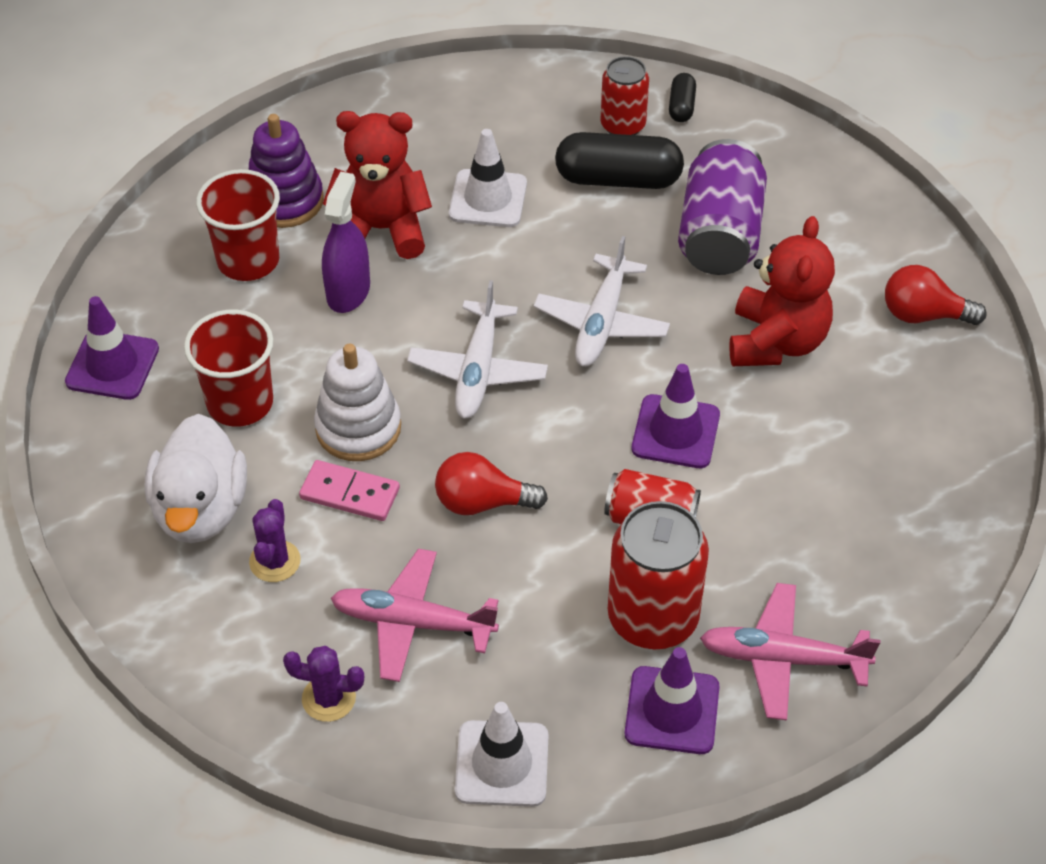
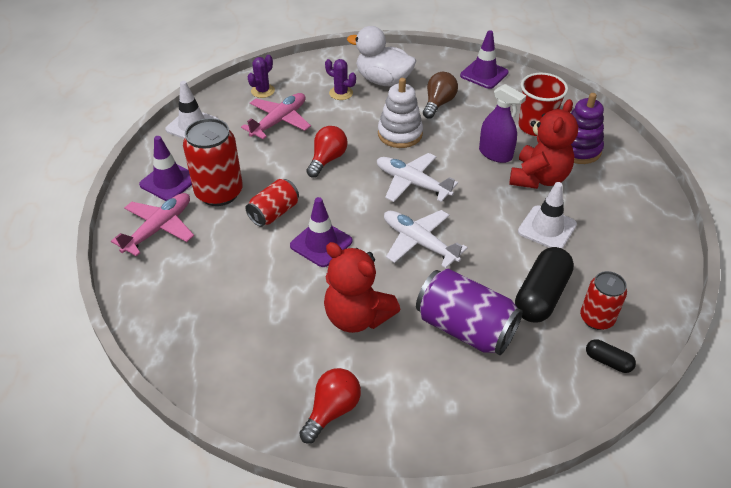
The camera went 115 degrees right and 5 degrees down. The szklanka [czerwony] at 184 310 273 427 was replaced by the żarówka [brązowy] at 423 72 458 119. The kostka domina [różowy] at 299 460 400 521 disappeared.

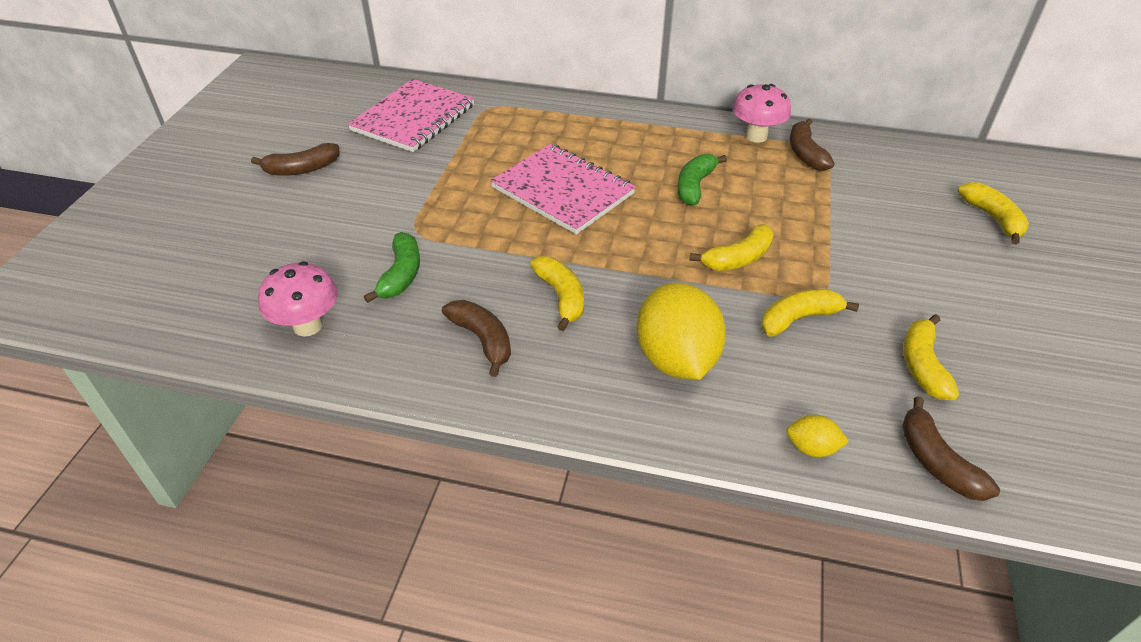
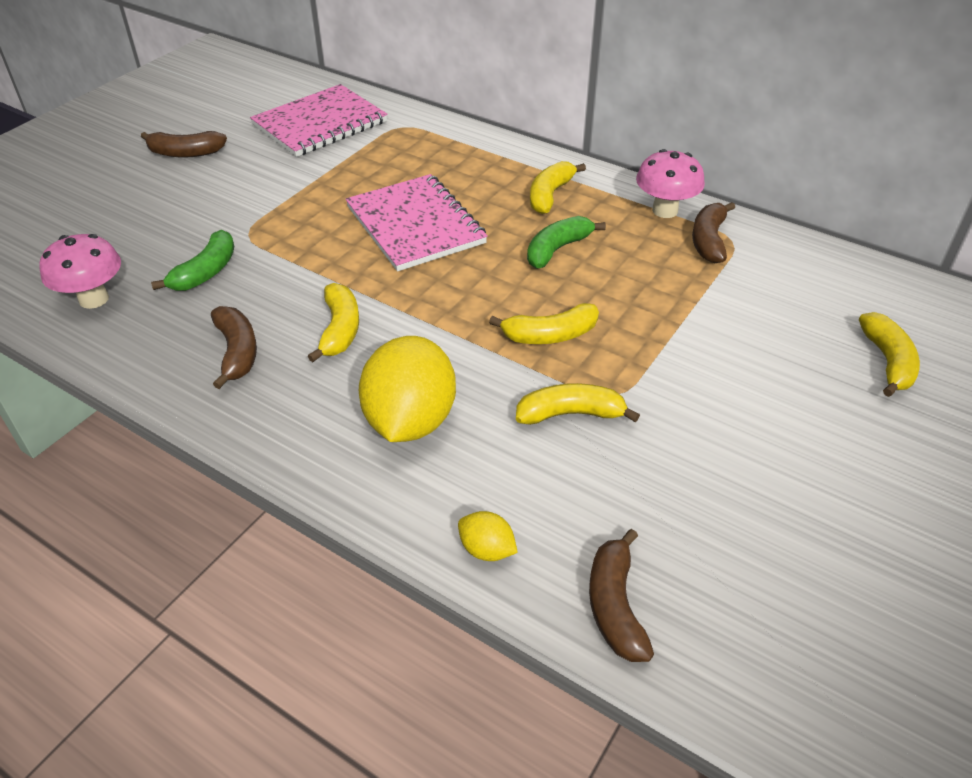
The camera went 20 degrees right and 0 degrees up. The banan [żółty] moved from 903 314 959 400 to 530 161 586 214.

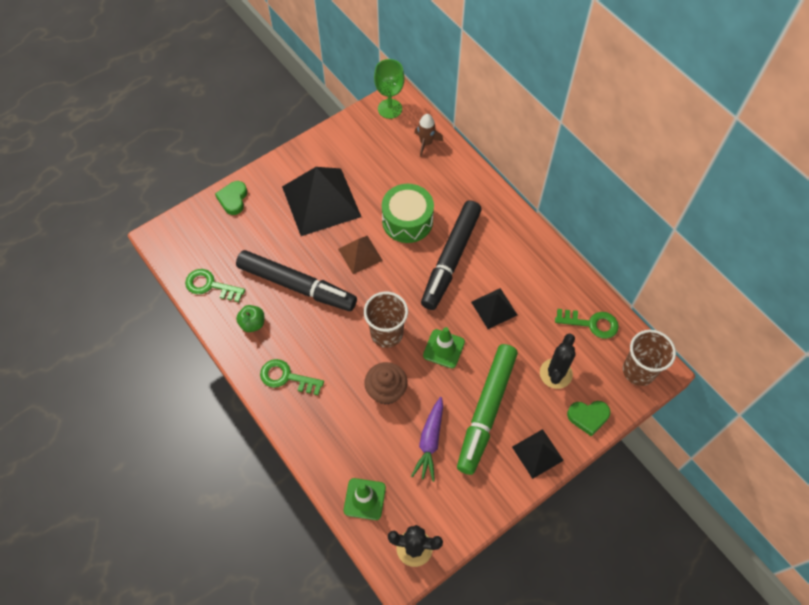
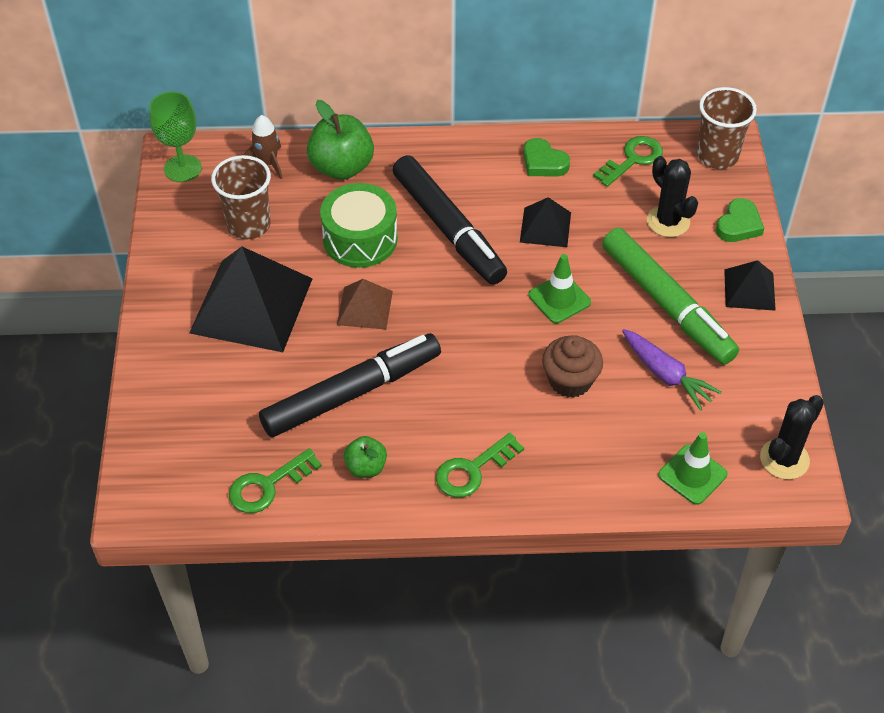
The camera went 55 degrees left and 10 degrees down. The serce [zielony] moved from 215 181 247 215 to 523 138 570 177. The szklanka [brązowy] moved from 364 292 408 348 to 211 155 271 240. The jabłko [zielony] at 307 100 374 180 appeared.

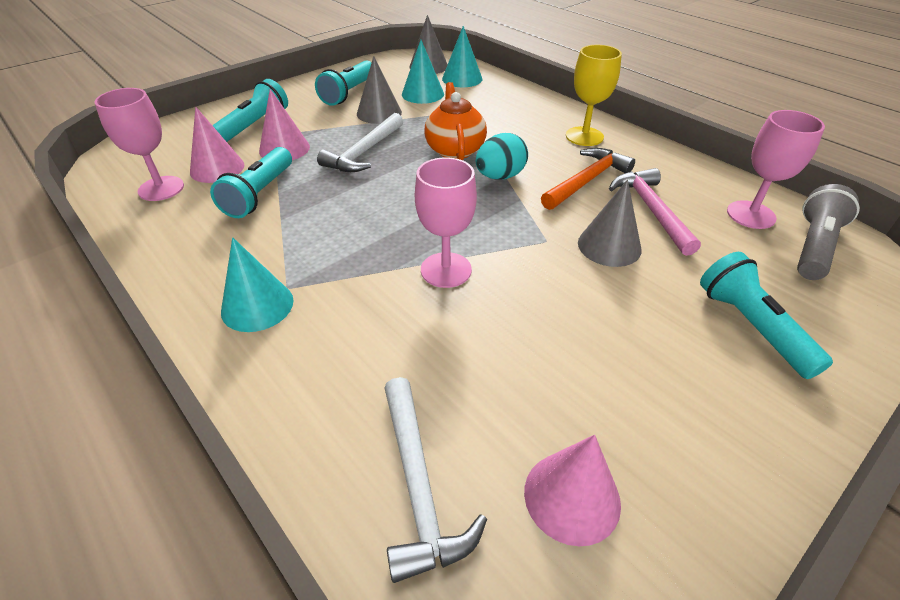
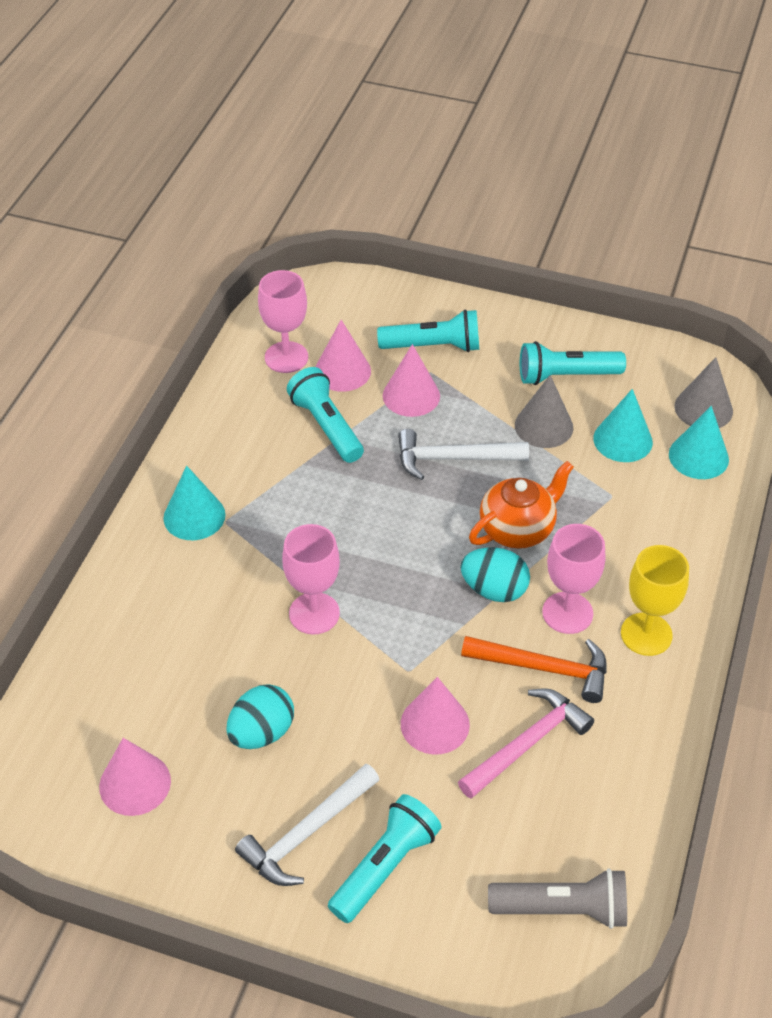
The camera went 60 degrees right and 5 degrees up. The kielich [różowy] moved from 727 110 825 229 to 542 524 605 634. The latarka [turkusowy] at 210 147 292 218 turned 75 degrees clockwise. The stożek [szary] at 578 180 642 267 became the stożek [różowy] at 401 677 470 754. The młotek [biały] moved from 385 377 487 583 to 235 764 380 886. The jajko [turkusowy] at 227 684 294 749 appeared.

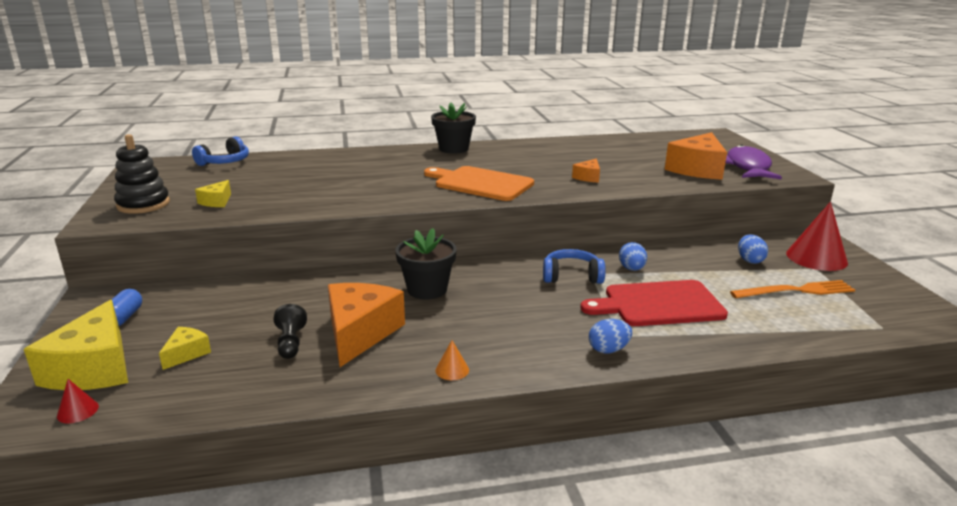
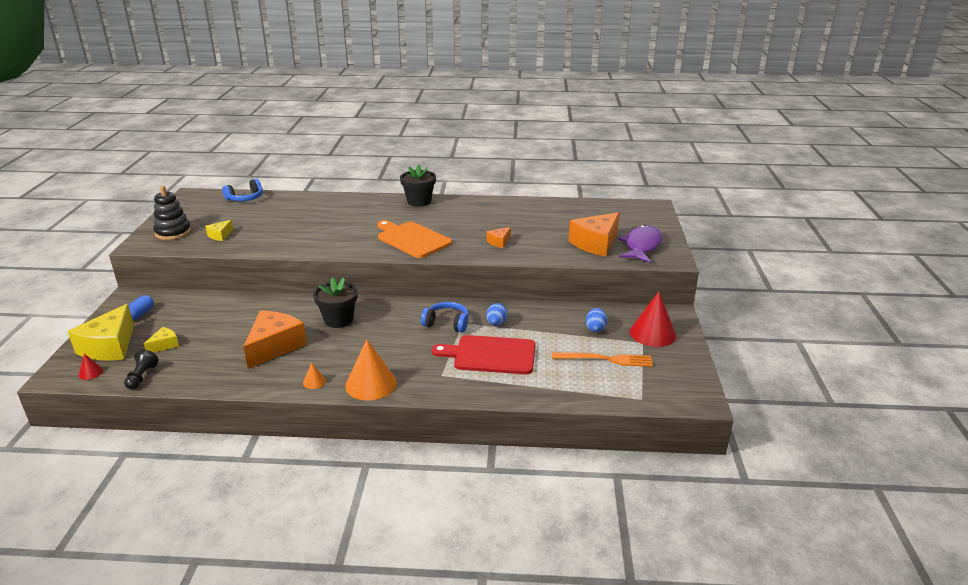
The camera went 15 degrees right and 5 degrees up. The pionek [czarny] moved from 274 304 307 359 to 124 349 159 389. The jajko [niebieski] at 589 319 632 354 disappeared. The stożek [pomarańczowy] at 345 339 397 400 appeared.

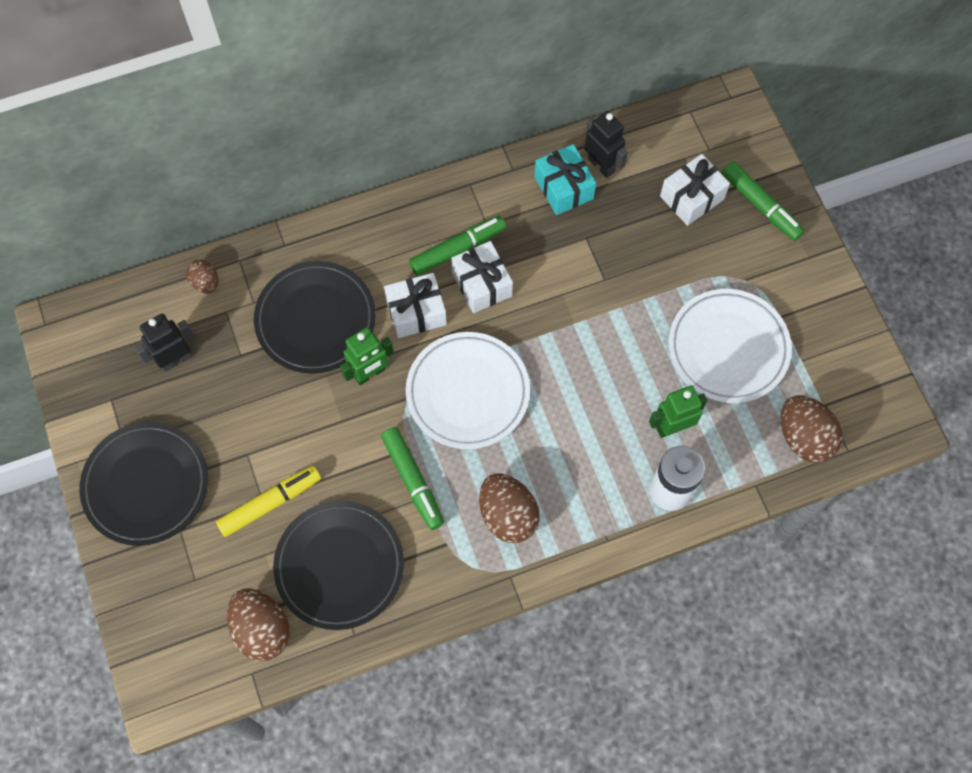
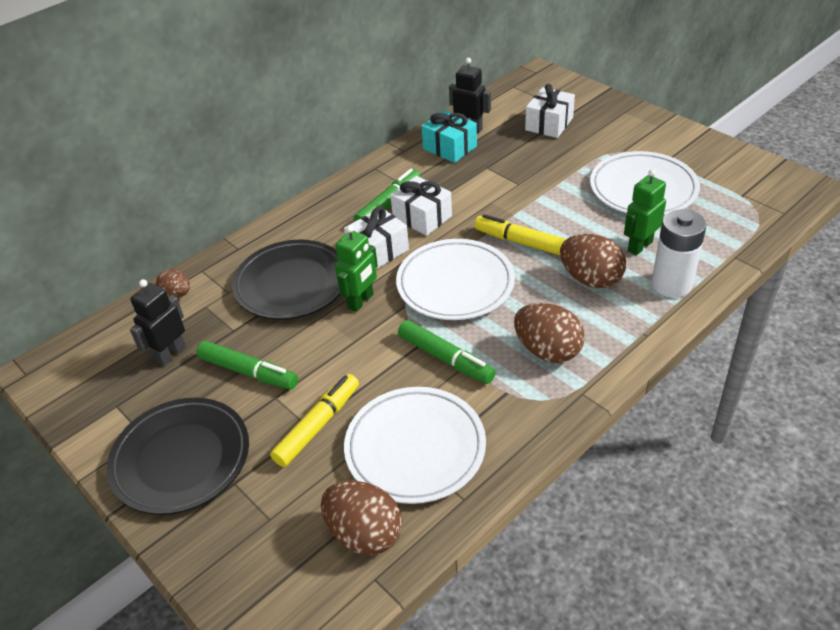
The camera went 20 degrees left and 25 degrees down. The flamaster [zielony] moved from 722 161 805 241 to 196 341 298 390. The jajko [brązowy] moved from 781 395 843 463 to 560 234 626 288. The talerz [czarny] at 273 501 404 630 became the talerz [biały] at 344 387 486 504. The flamaster [żółty] at 474 214 566 255 appeared.

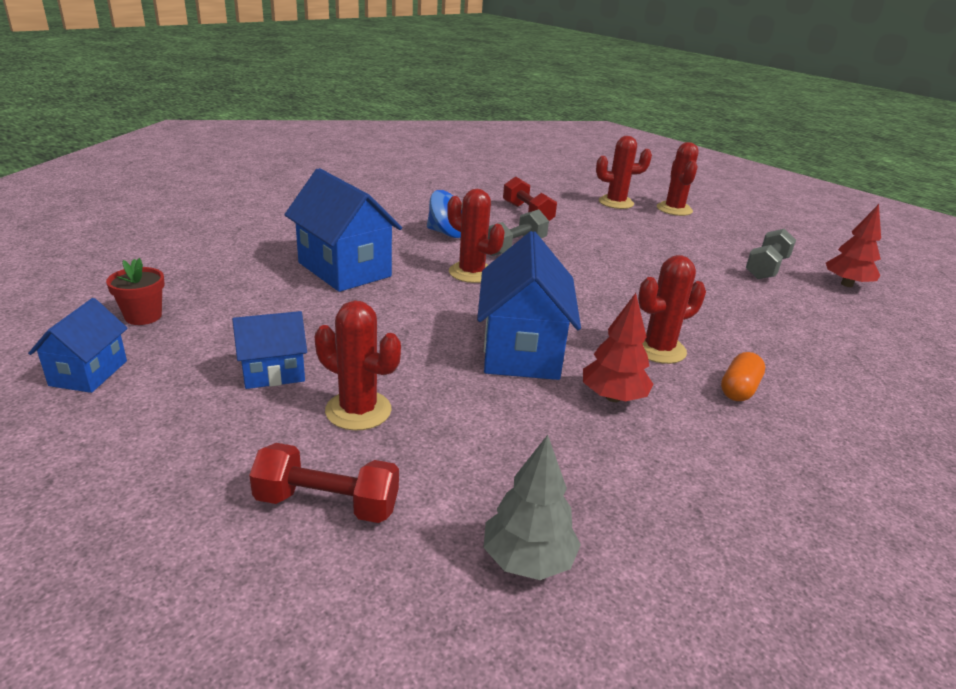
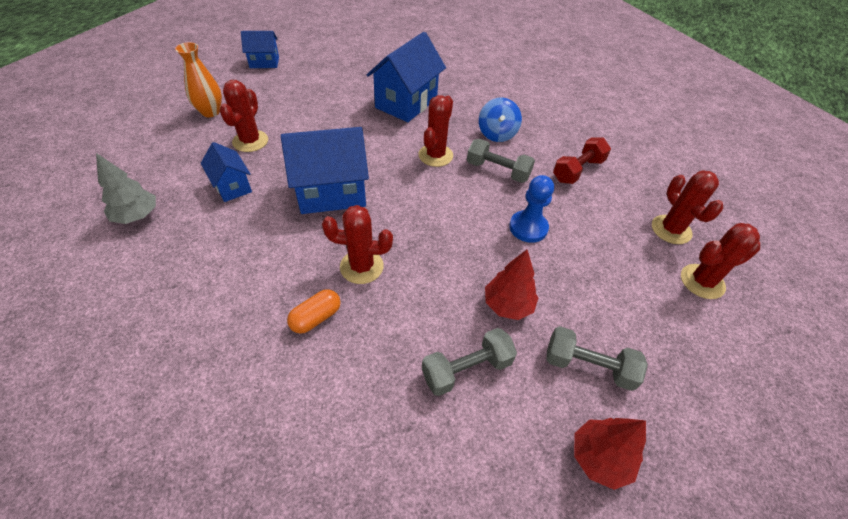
The camera went 75 degrees right and 20 degrees up. The kaktus [czerwony] at 638 255 706 364 turned 45 degrees counterclockwise. The doniczka [czerwony] at 106 258 165 325 disappeared. The drzewko [czerwony] moved from 583 293 654 402 to 485 250 538 320. The domek [niebieski] moved from 232 311 307 389 to 201 142 252 202. The kapsułka [pomarańczowy] at 721 352 765 401 turned 60 degrees counterclockwise. The hantel [czerwony] at 249 443 399 523 disappeared. The wazon [pomarańczowy] at 175 42 222 117 appeared. The pionek [niebieski] at 509 175 554 243 appeared. The hantel [szary] at 422 328 517 396 appeared.

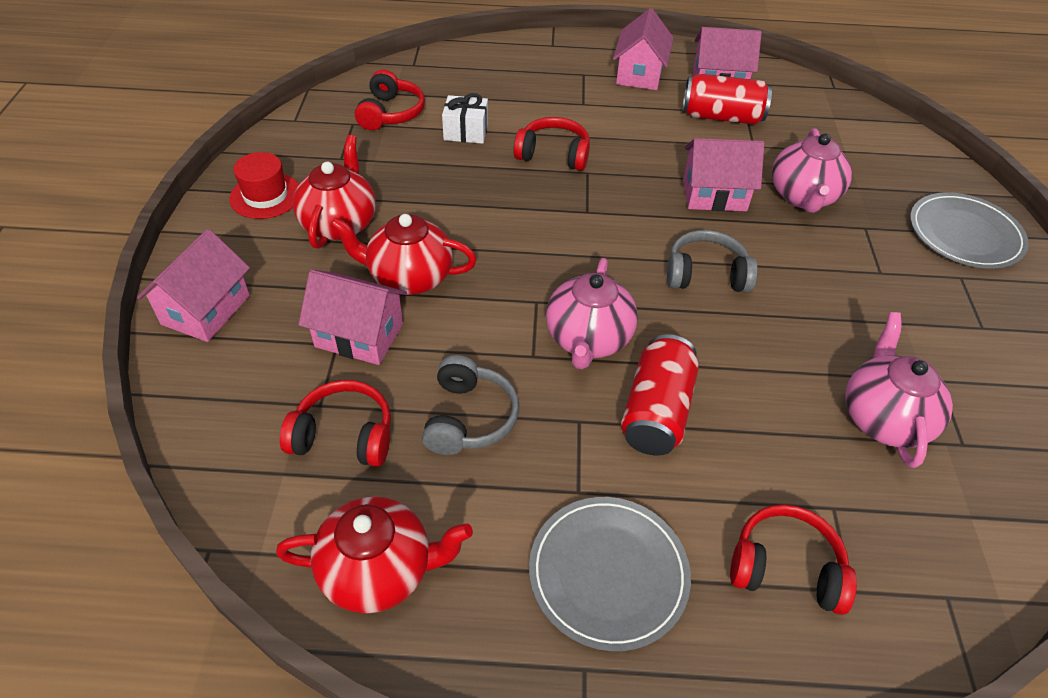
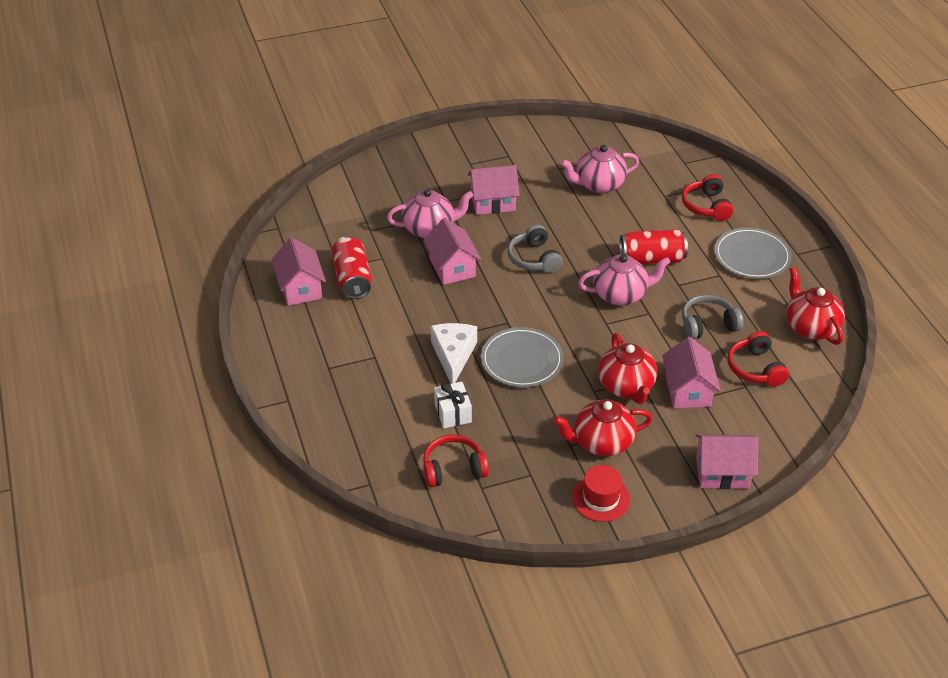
The camera went 110 degrees left and 5 degrees down. The domek [różowy] moved from 613 8 673 90 to 468 165 520 215. The słuchawki [czerwony] at 514 117 590 171 was replaced by the ser [biały] at 430 323 477 384. The talerz [szary] moved from 910 192 1029 269 to 481 327 564 387.

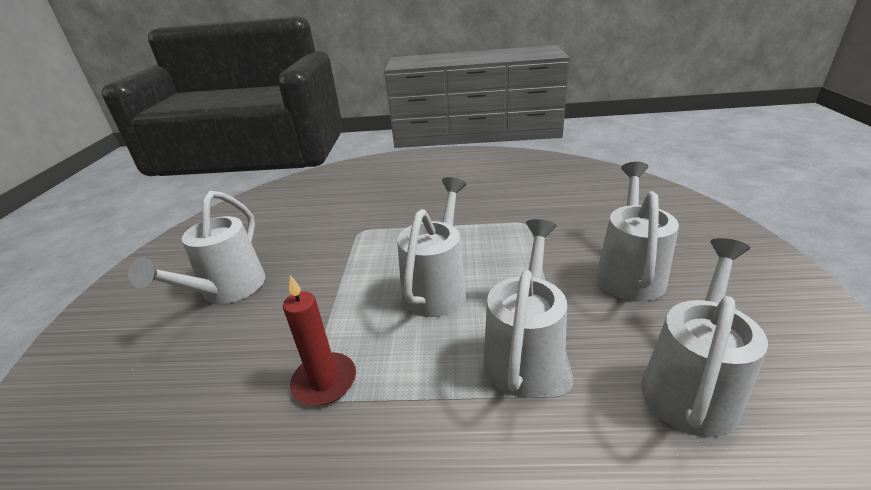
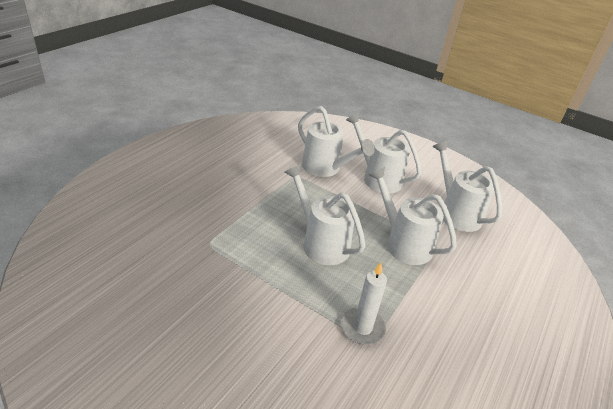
The camera went 65 degrees left and 5 degrees up. The konewka [biały] moved from 128 191 265 304 to 298 106 375 177. The świeca [czerwony] at 283 275 356 406 became the świeca [biały] at 341 263 387 345.

